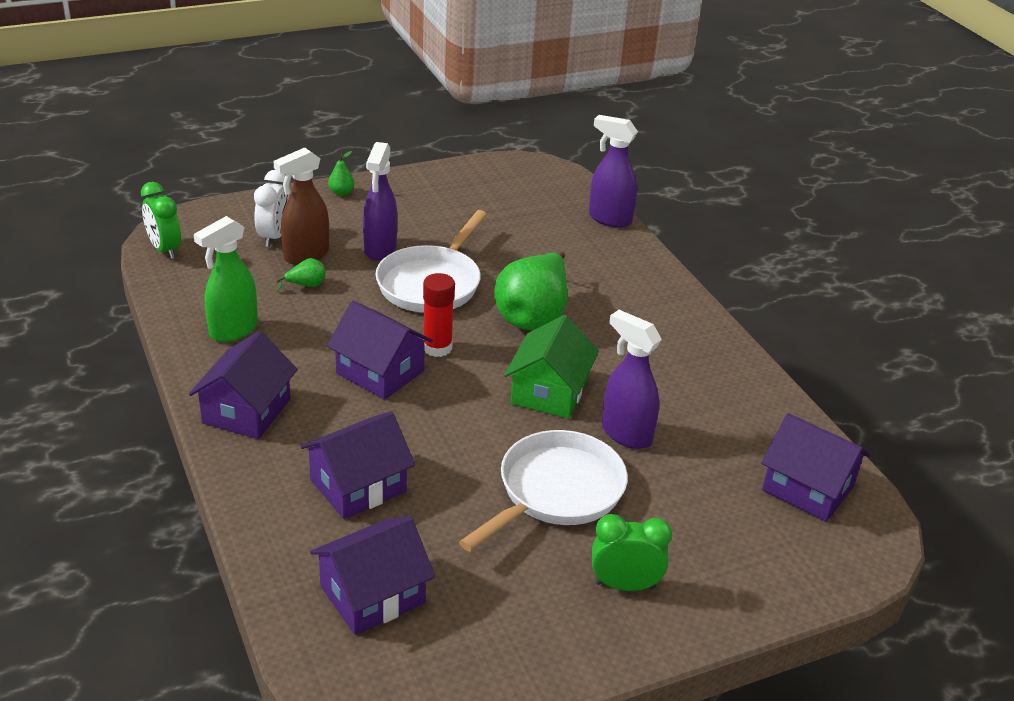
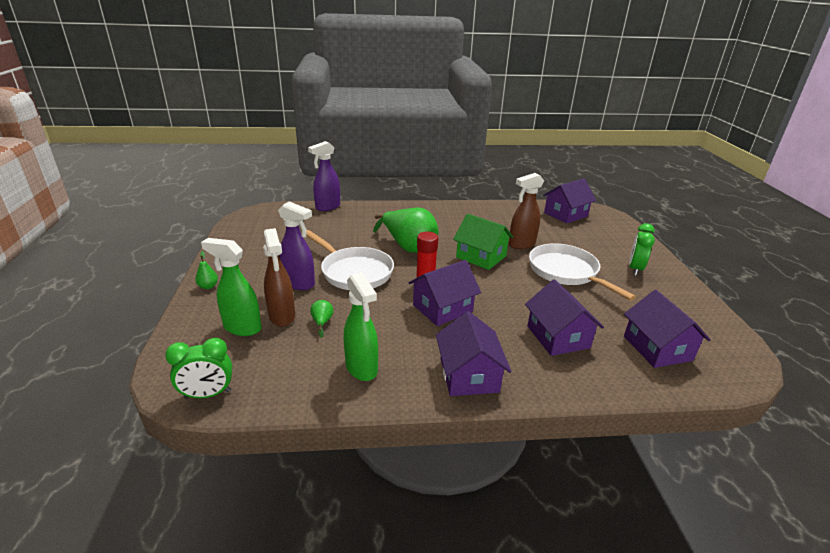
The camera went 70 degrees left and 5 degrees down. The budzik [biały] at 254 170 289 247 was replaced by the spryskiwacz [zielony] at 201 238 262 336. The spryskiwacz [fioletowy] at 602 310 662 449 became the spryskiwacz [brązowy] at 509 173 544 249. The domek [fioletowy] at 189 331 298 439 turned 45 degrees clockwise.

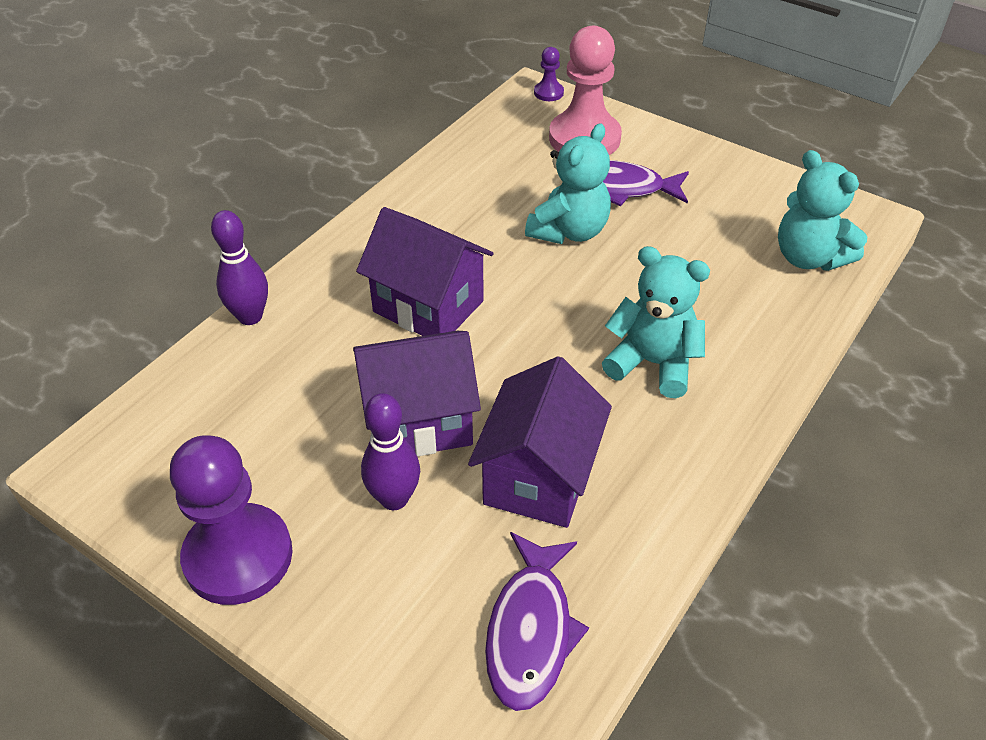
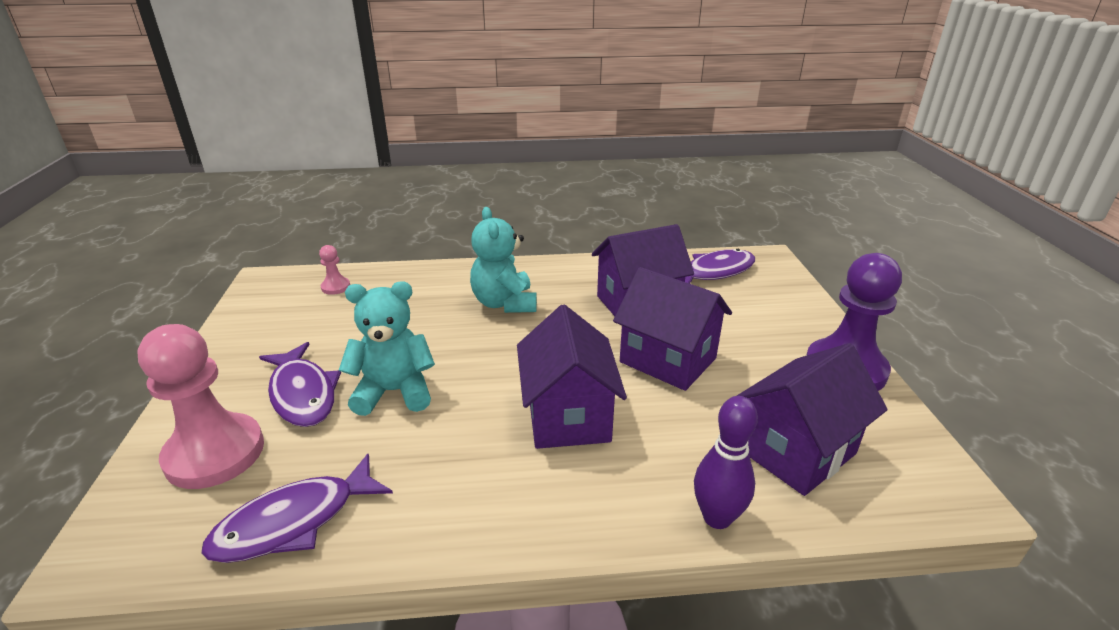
The camera went 130 degrees left and 15 degrees down. The pionek [fioletowy] at 534 47 564 101 disappeared. The miś [turkusowy] at 778 150 867 271 was replaced by the pionek [różowy] at 319 245 350 295. The kręgiel [fioletowy] at 361 393 420 510 disappeared. The domek [fioletowy] at 737 343 888 496 appeared. The ryba [fioletowy] at 201 453 393 563 appeared.

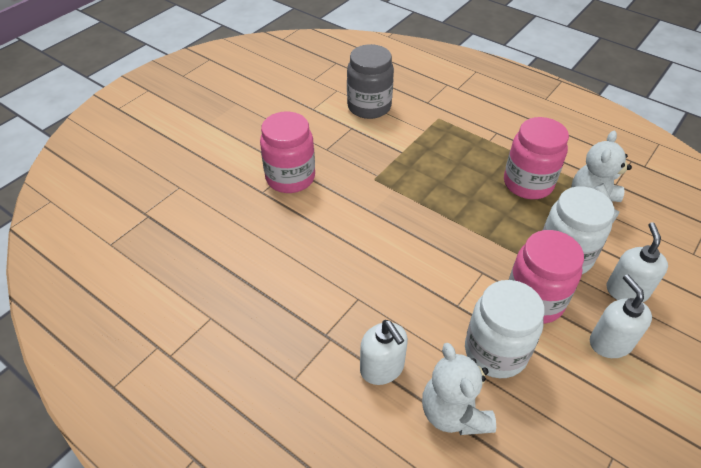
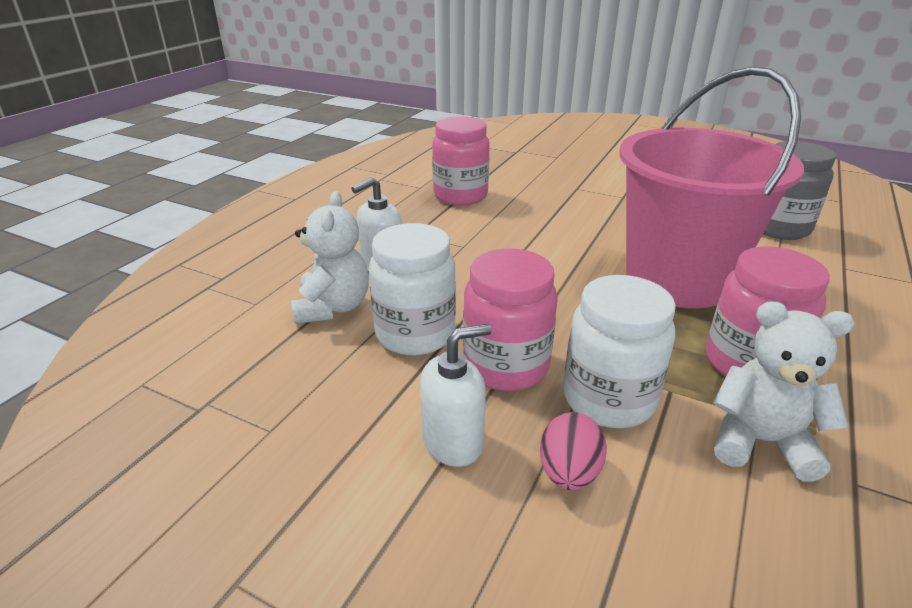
The camera went 80 degrees right and 15 degrees down. The słoik [różowy] moved from 260 112 315 193 to 432 116 490 205. The dozownik mydła [biały] at 607 222 668 302 was replaced by the jajko [różowy] at 540 412 607 490. The miś [biały] at 422 343 496 435 turned 120 degrees clockwise. The wiadro [różowy] at 619 66 804 308 appeared.

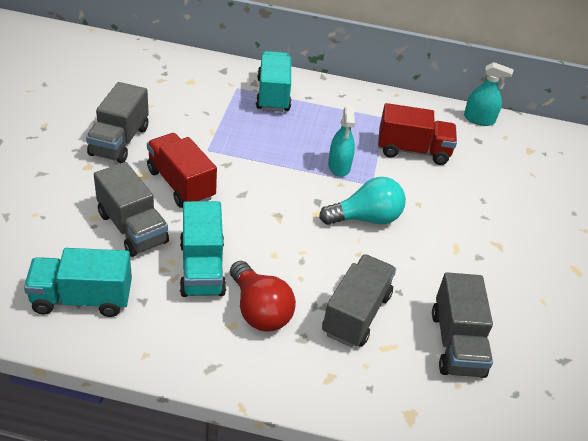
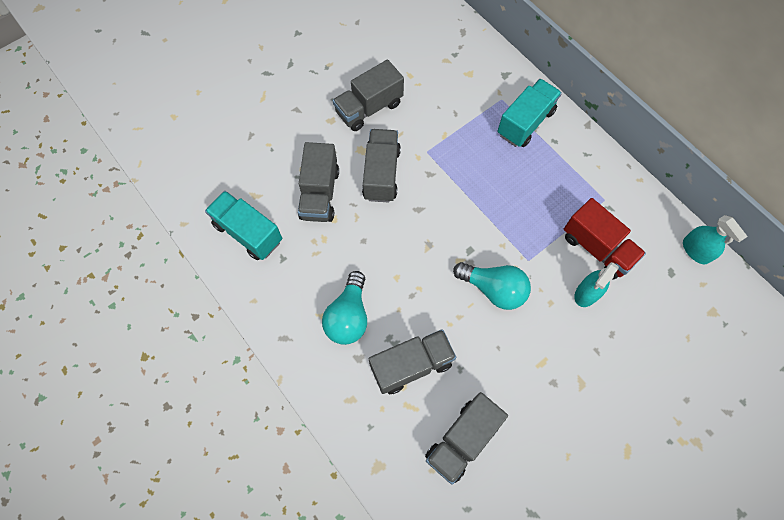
The camera went 45 degrees right and 25 degrees up. The spryskiwacz [turkusowy] moved from 328 106 355 177 to 574 262 619 307. The ciężarówka [czerwony] at 147 133 217 208 became the ciężarówka [szary] at 362 129 401 202. The ciężarówka [turkusowy] at 180 201 226 297 disappeared. The żarówka [czerwony] at 230 261 296 331 became the żarówka [turkusowy] at 322 271 367 345.

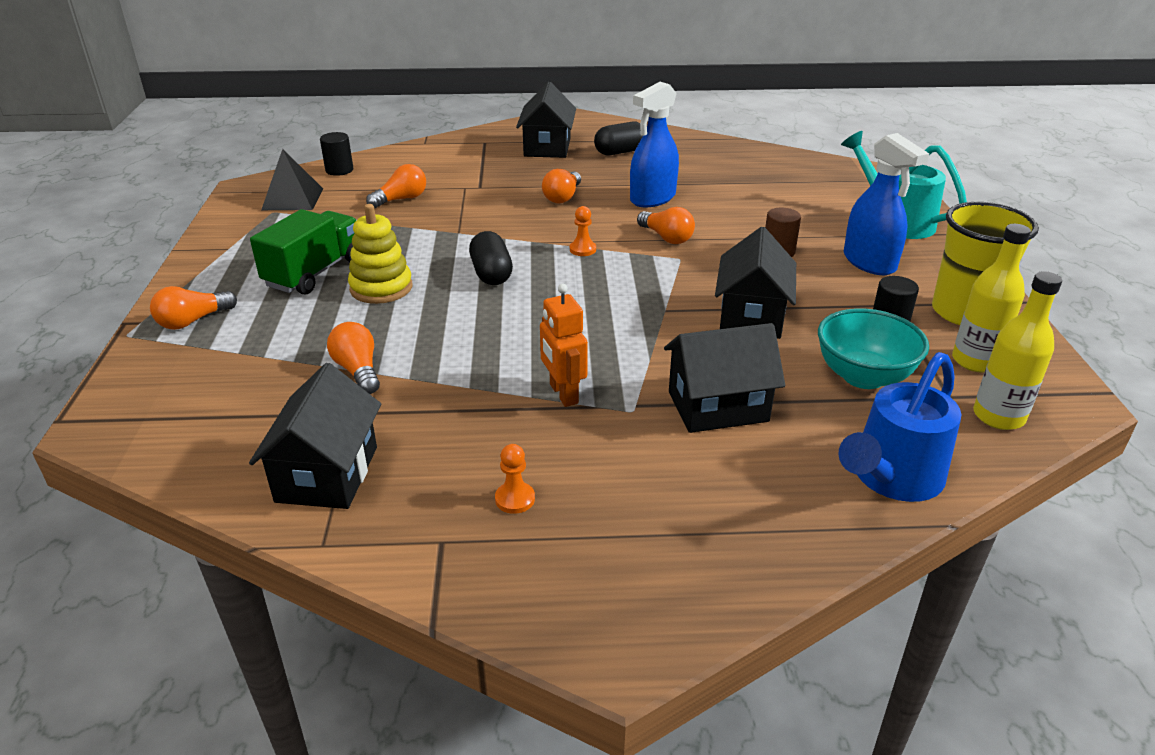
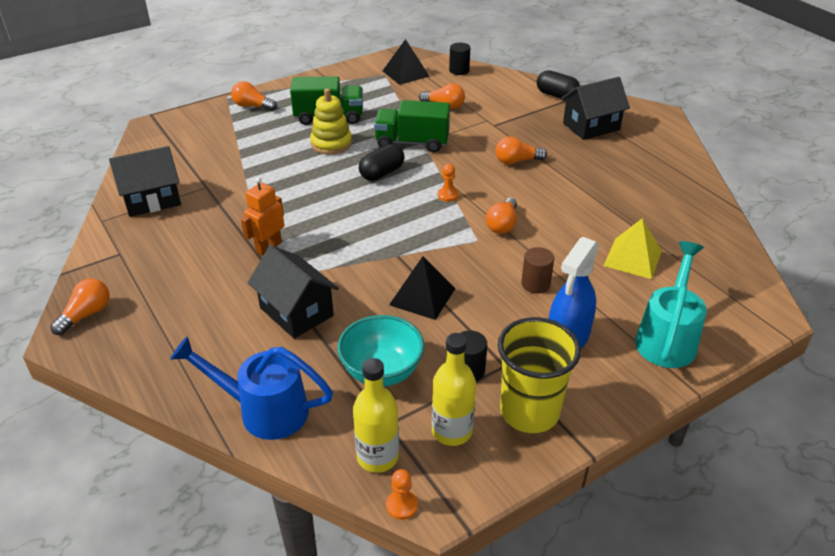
The camera went 60 degrees right and 5 degrees up. The spryskiwacz [niebieski] at 630 82 679 207 disappeared. The kapsułka [czarny] moved from 594 122 643 155 to 537 70 580 100. The domek [czarny] at 715 227 796 339 was replaced by the piramida [czarny] at 389 256 456 320. The żarówka [pomarańczowy] moved from 327 322 380 394 to 50 278 110 335. The pionek [pomarańczowy] moved from 495 444 535 514 to 386 469 418 520. The ciężarówka [zielony] at 374 100 450 152 appeared. The piramida [żółty] at 604 218 662 279 appeared.

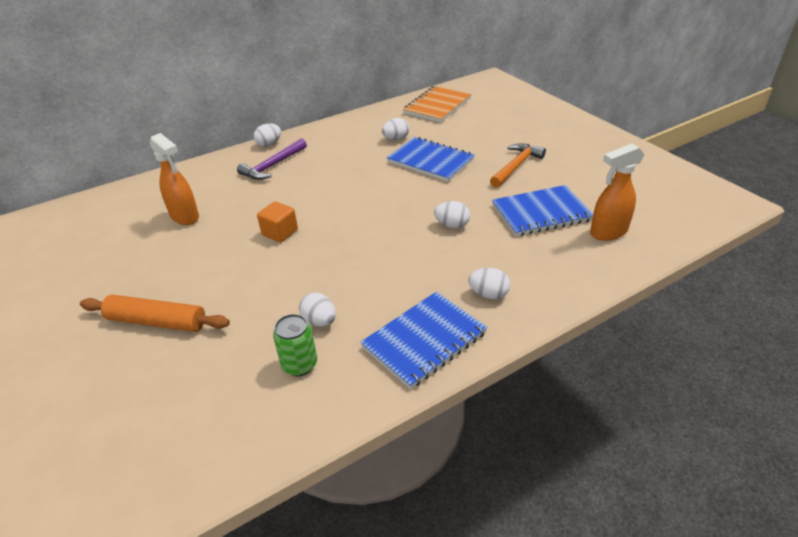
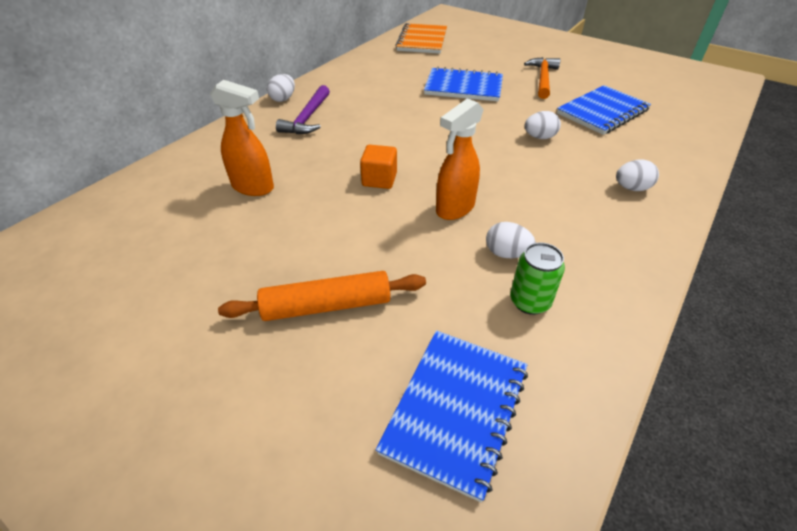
The camera went 25 degrees left and 5 degrees up. The jajko [biały] at 382 118 409 140 disappeared. The spryskiwacz [pomarańczowy] moved from 590 144 645 241 to 436 98 484 220. The zeszyt [niebieski] moved from 360 292 488 389 to 376 330 528 502.

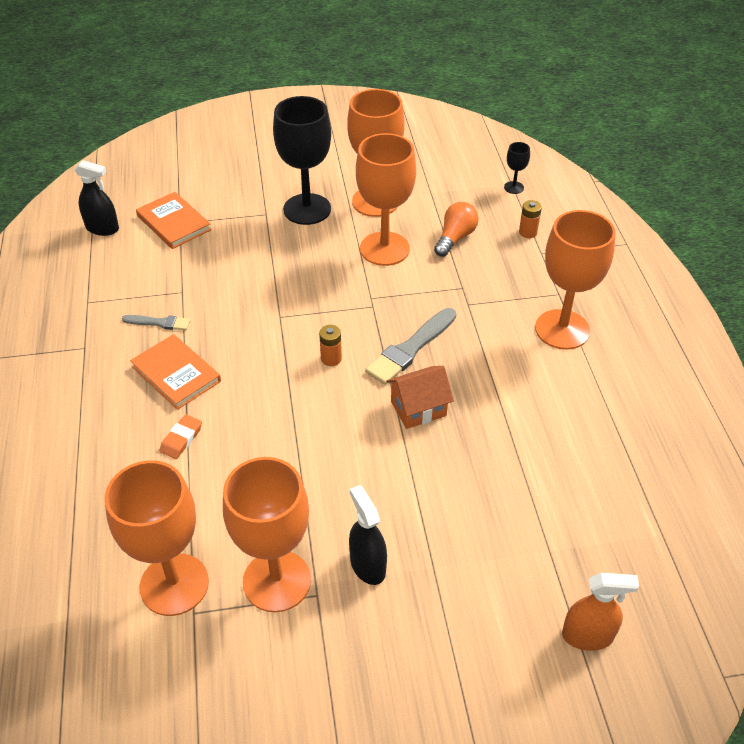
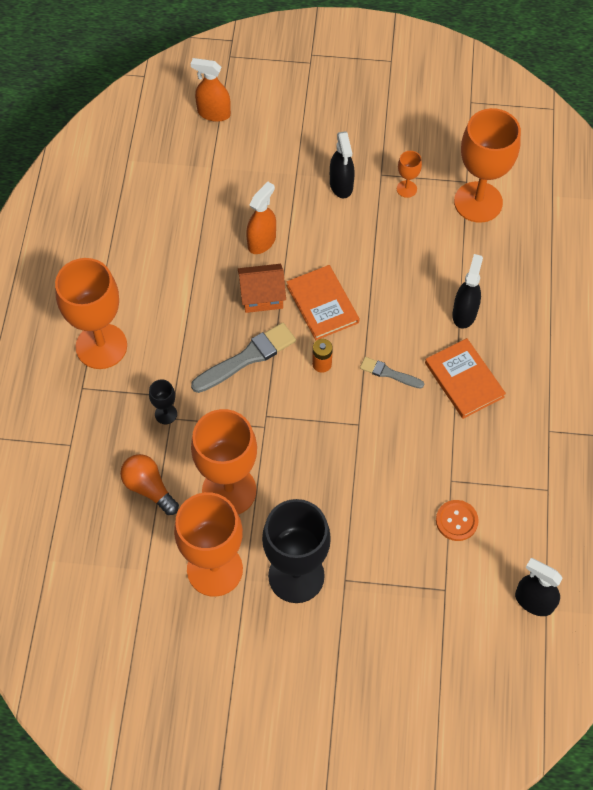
The camera went 165 degrees left and 15 degrees up. The kielich [czarny] moved from 504 142 530 194 to 149 379 177 424. The książka [pomarańczowy] moved from 136 192 211 249 to 287 265 359 340. The bateria [pomarańczowy] at 519 200 542 238 disappeared. The żarówka [pomarańczowy] at 434 202 479 257 turned 90 degrees clockwise. The pędzel [szary] moved from 122 315 190 330 to 360 357 424 389. The gumka do mazania [pomarańczowy] at 160 414 202 459 was replaced by the spryskiwacz [czarny] at 452 254 483 329. The kielich [pomarańczowy] at 223 457 311 612 changed to 0.43 times the size. The spryskiwacz [pomarańczowy] at 246 182 276 254 appeared. The guzik [pomarańczowy] at 436 500 479 541 appeared.

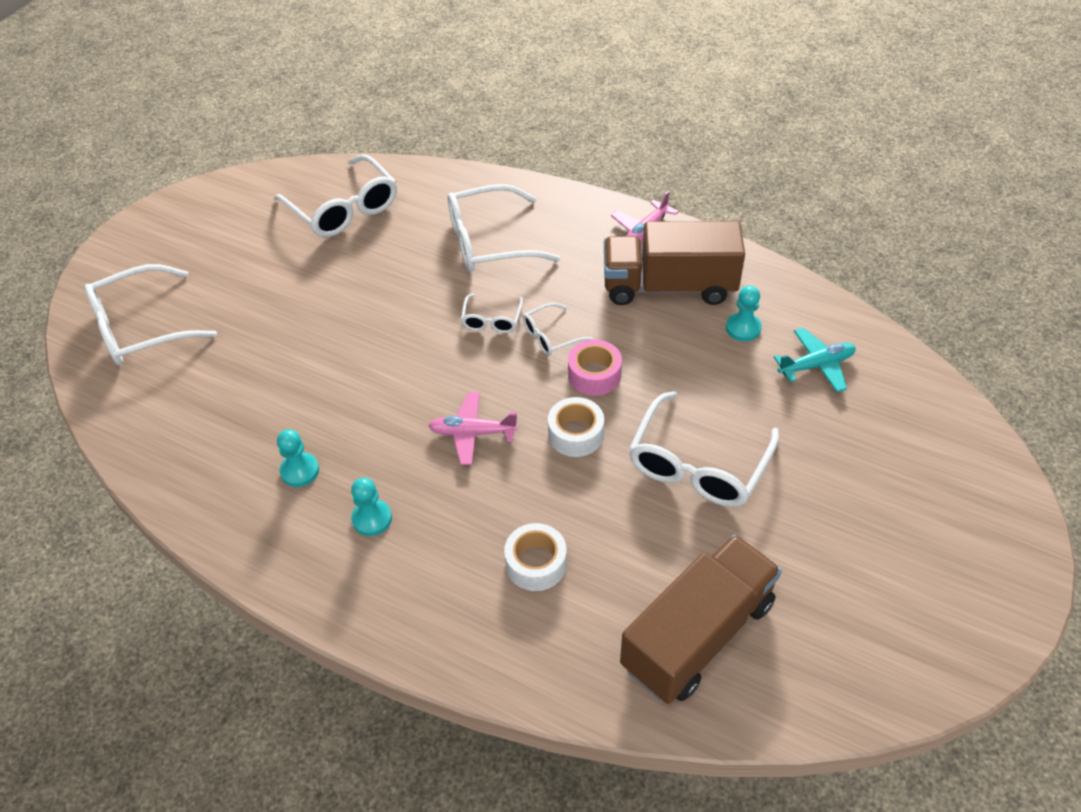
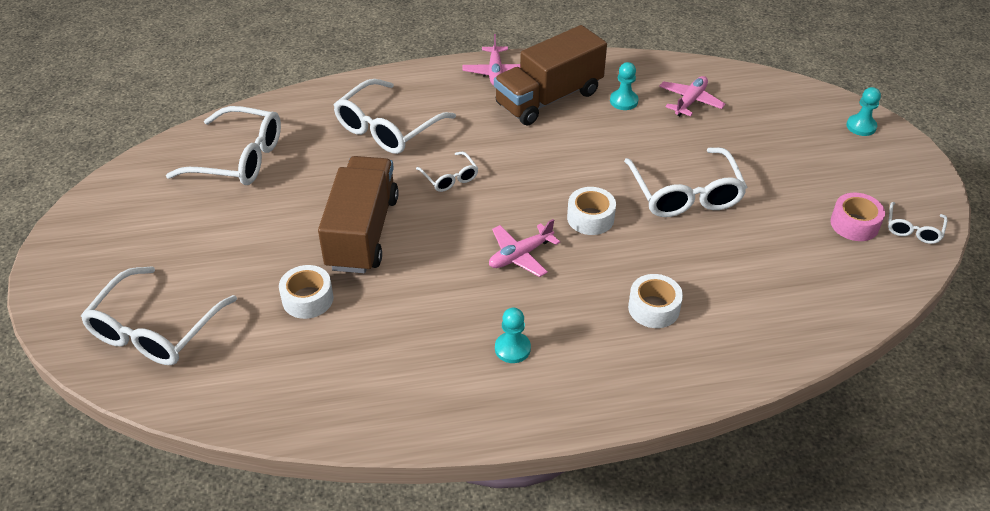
The camera went 40 degrees left and 5 degrees down. The okulary [biały] moved from 523 303 593 355 to 888 202 948 244. The samolot [turkusowy] at 774 328 856 392 became the samolot [różowy] at 659 76 725 116. The taśma klejąca [różowy] moved from 568 339 622 396 to 830 193 885 241. The pionek [turkusowy] moved from 277 430 319 487 to 846 87 881 136. The ciężarówka [brązowy] moved from 620 534 782 704 to 318 156 399 273. The taśma klejąca [biały] at 279 265 333 319 appeared.

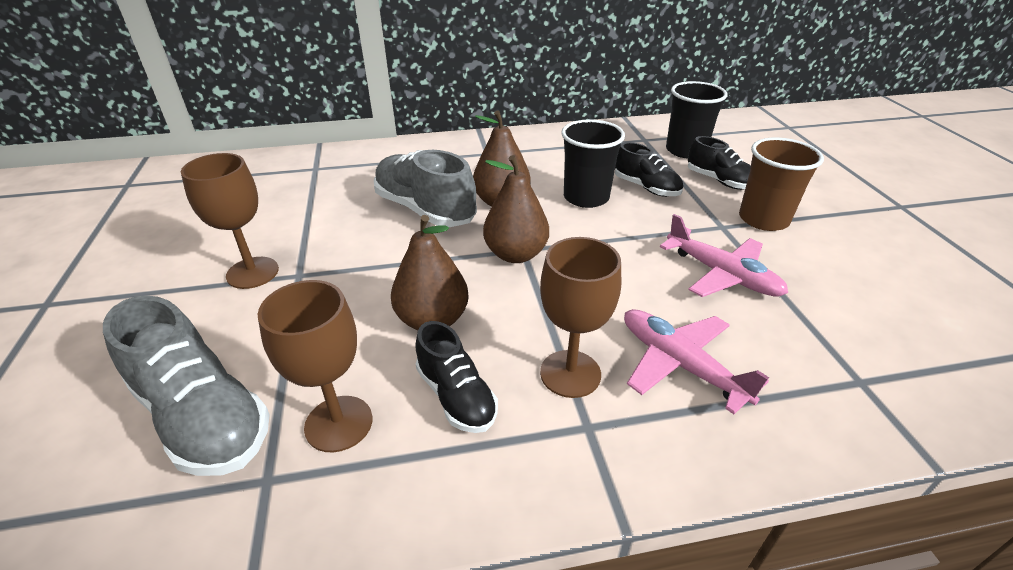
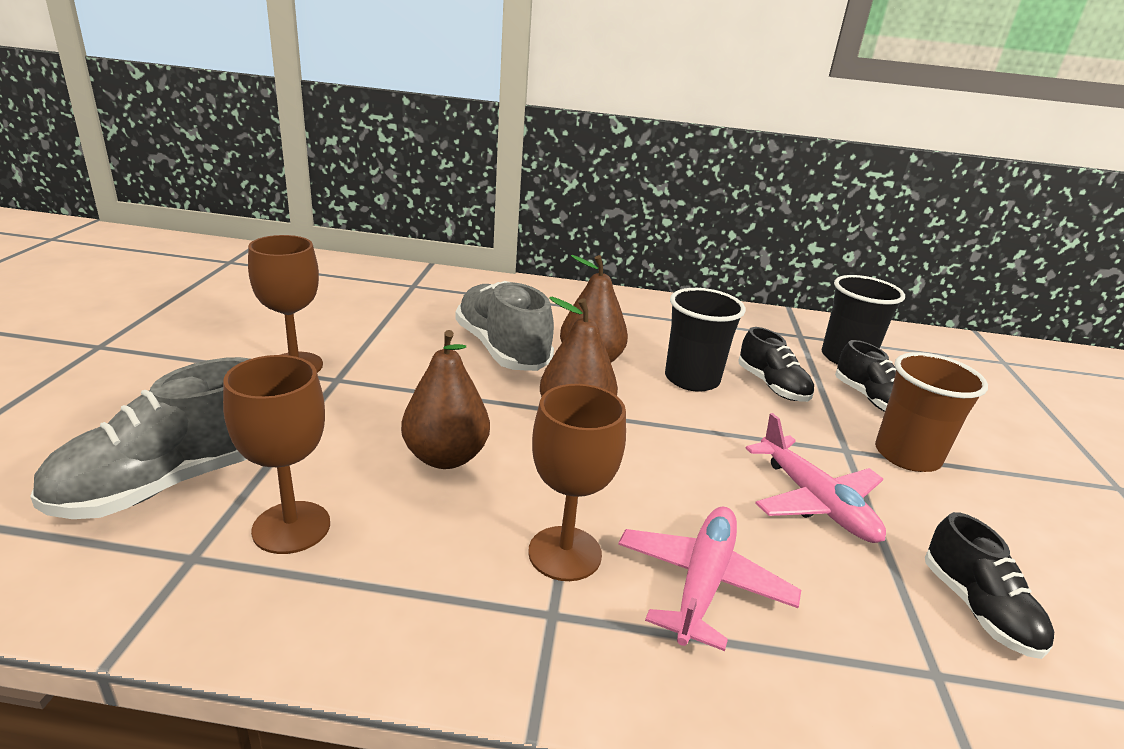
The camera went 15 degrees right and 10 degrees down. The but [szary] at 103 295 270 476 turned 75 degrees clockwise. The samolot [różowy] at 624 309 769 414 turned 45 degrees clockwise. The but [czarny] moved from 415 321 498 433 to 925 512 1054 659.

